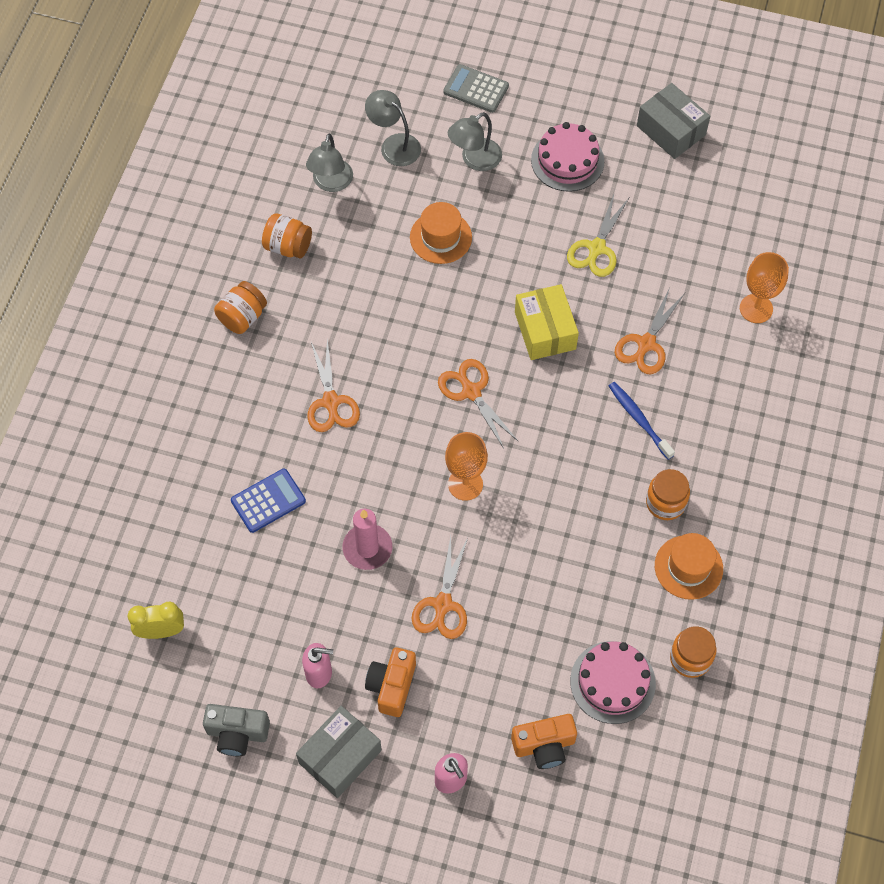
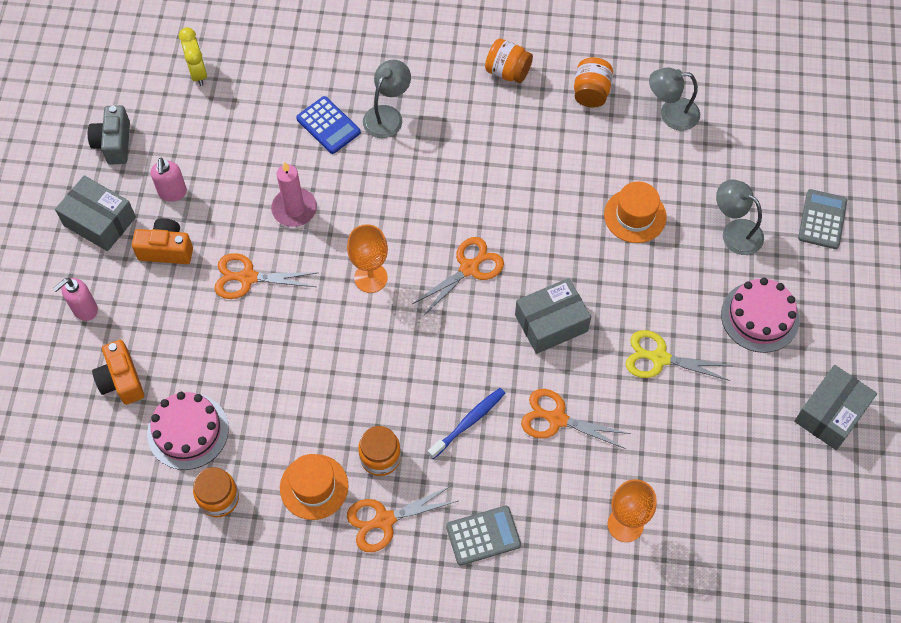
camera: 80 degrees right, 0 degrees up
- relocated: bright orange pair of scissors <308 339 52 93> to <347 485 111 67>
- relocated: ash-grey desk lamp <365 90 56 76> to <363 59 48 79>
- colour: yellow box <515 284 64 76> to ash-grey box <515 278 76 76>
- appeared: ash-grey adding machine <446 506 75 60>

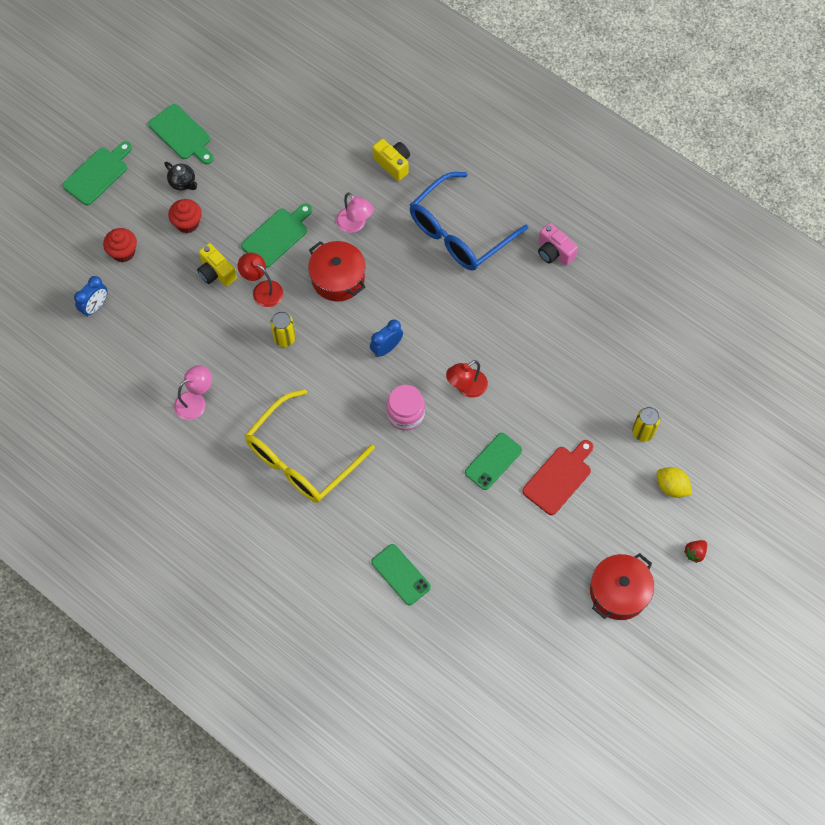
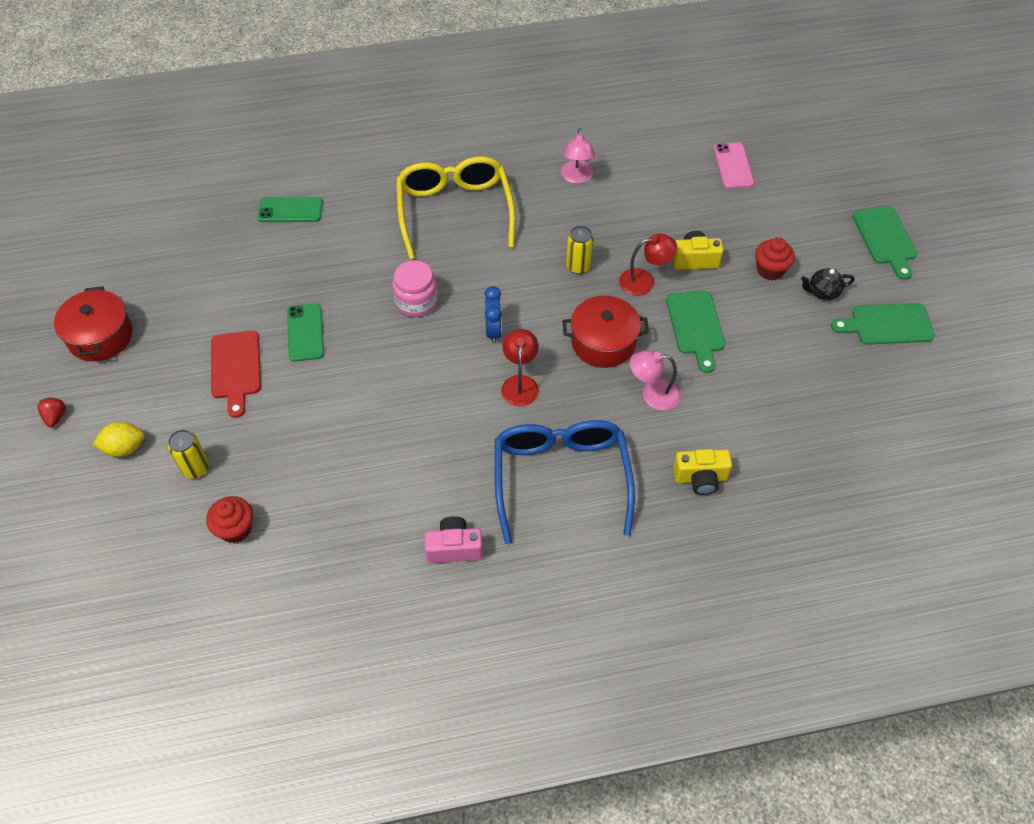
camera: 130 degrees right, 10 degrees down
- exchanged: royal blue alarm clock <74 276 34 41> to rose-pink mobile phone <714 142 40 47>
- relocated: red muffin <103 228 34 34> to <206 496 47 47>
- relocated: red desk lamp <446 360 42 38> to <501 329 38 78>

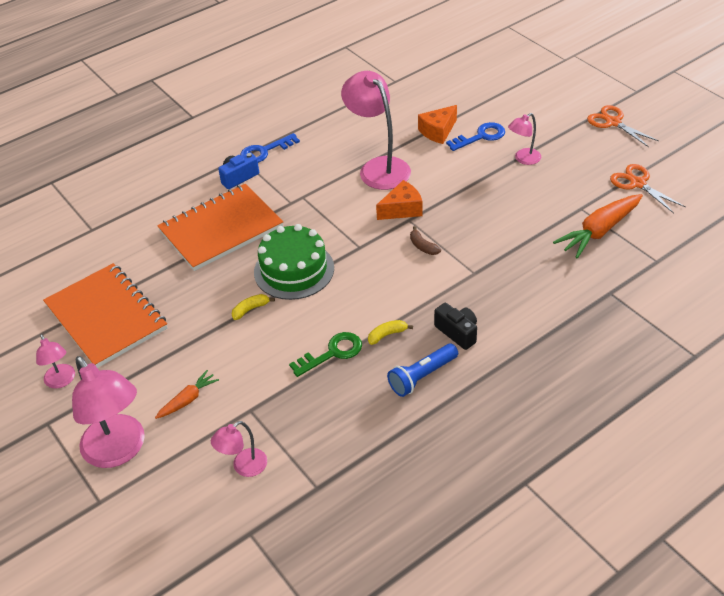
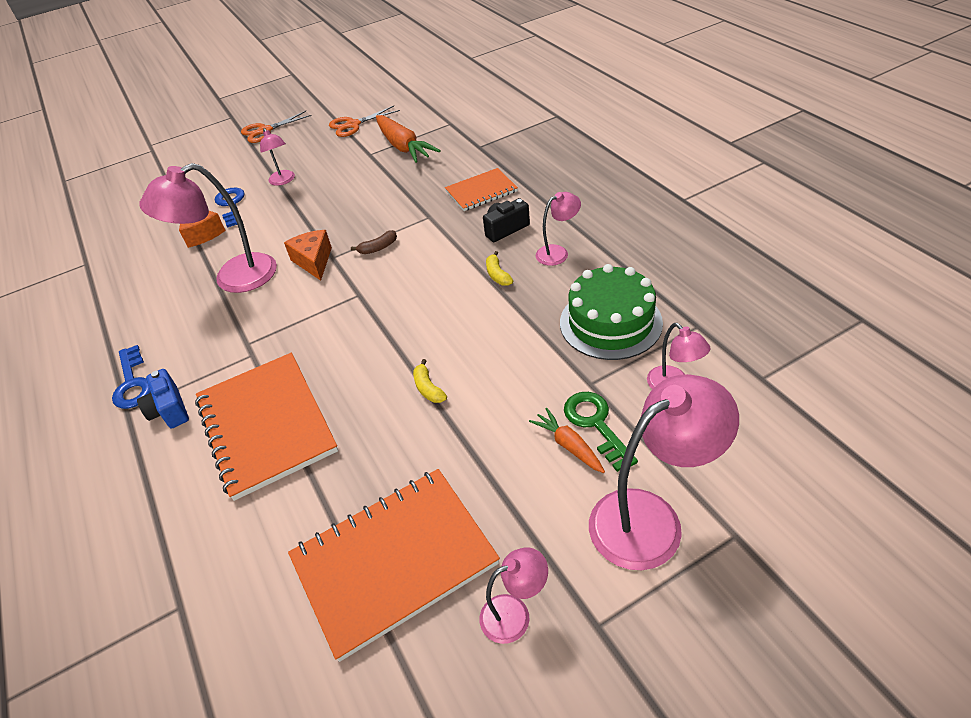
camera: 80 degrees left, 0 degrees up
- relocated: leaf-green gateau <254 224 80 76> to <560 264 103 96>
- relocated: leaf-green latchkey <289 332 73 45> to <564 392 74 80>
- exchanged: royal blue flashlight <387 343 71 54> to rose-pink desk lamp <536 192 45 74>
- appeared: bright orange notepad <445 168 73 43>

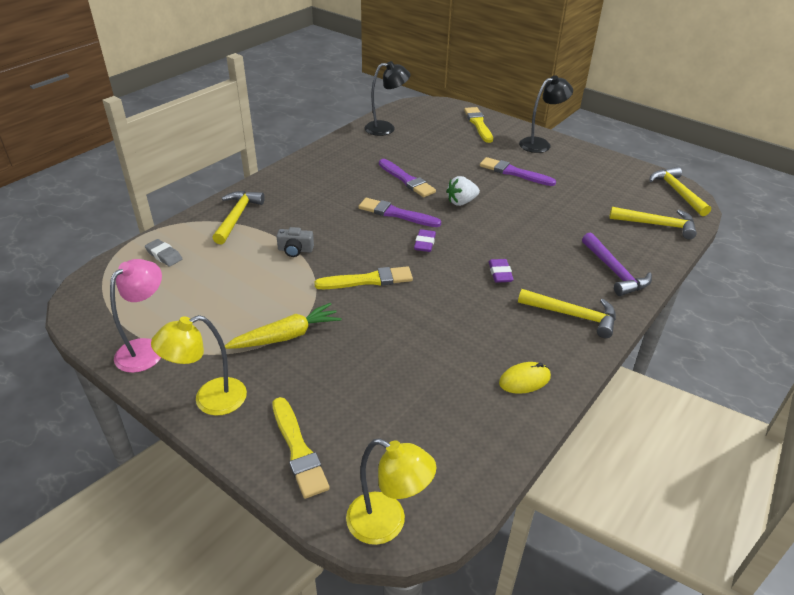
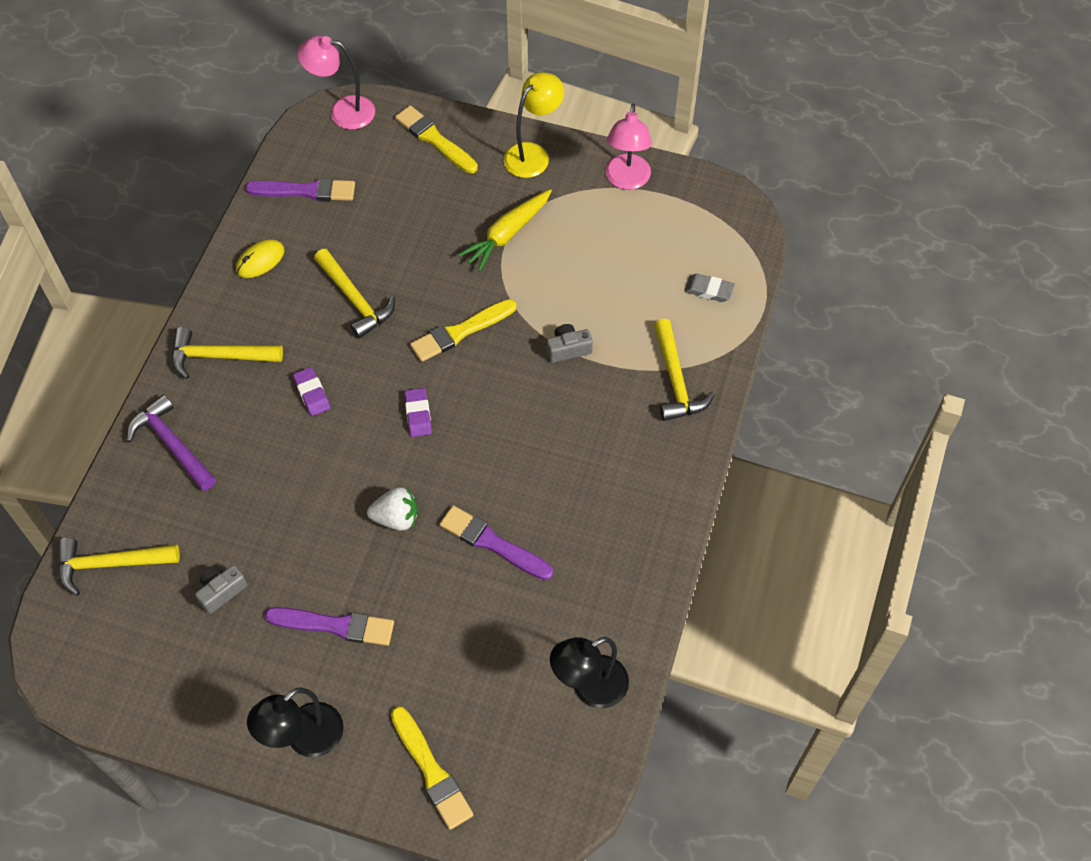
camera: 160 degrees right, 20 degrees up
- colour: yellow desk lamp <346 438 90 107> to rose-pink desk lamp <297 36 78 94>
- relocated: purple paintbrush <358 198 83 29> to <245 178 110 23>
- spun: snow-white berry <446 176 34 30> = <367 487 51 44> 45 degrees clockwise
- relocated: yellow claw hammer <649 167 62 49> to <314 249 81 90>
- appeared: ash-grey photo camera <195 565 53 49>

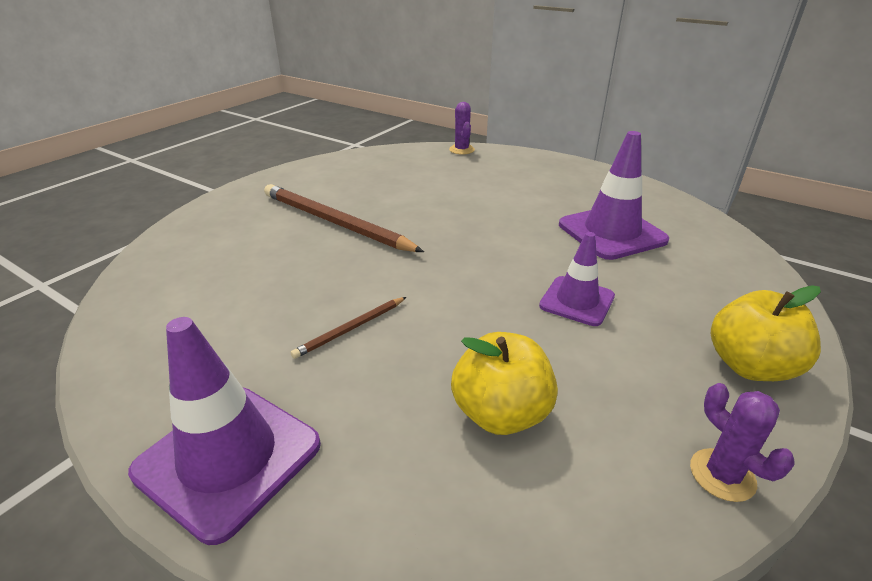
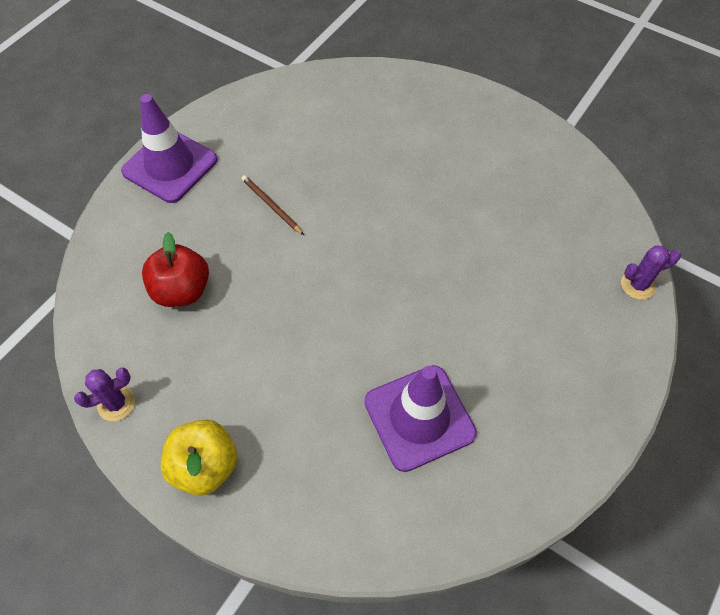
camera: 90 degrees right, 25 degrees up
- missing: brown lead pencil <264 184 160 68>
- colour: yellow toy apple <451 332 107 103> to red toy apple <142 232 67 75>
- missing: purple safety cone <539 232 76 94>

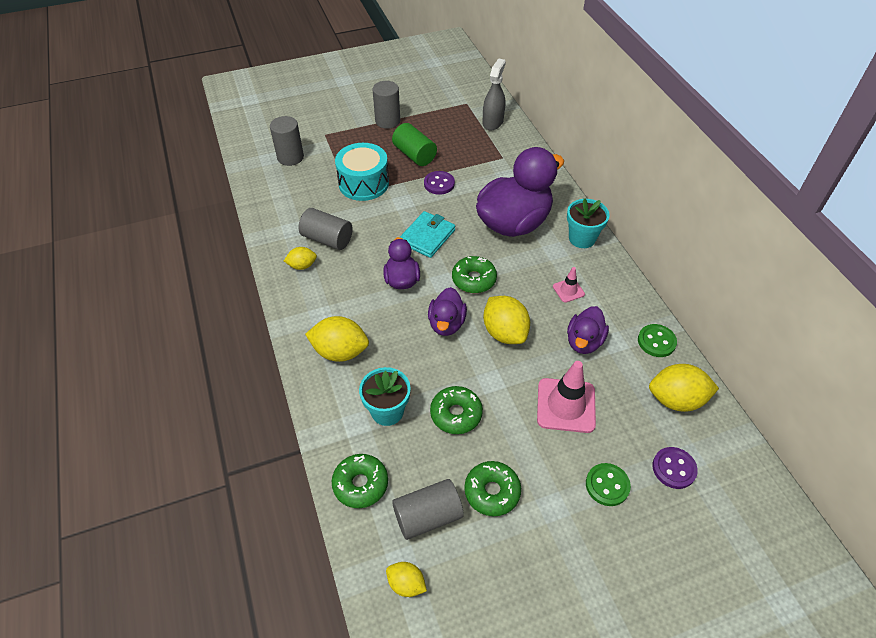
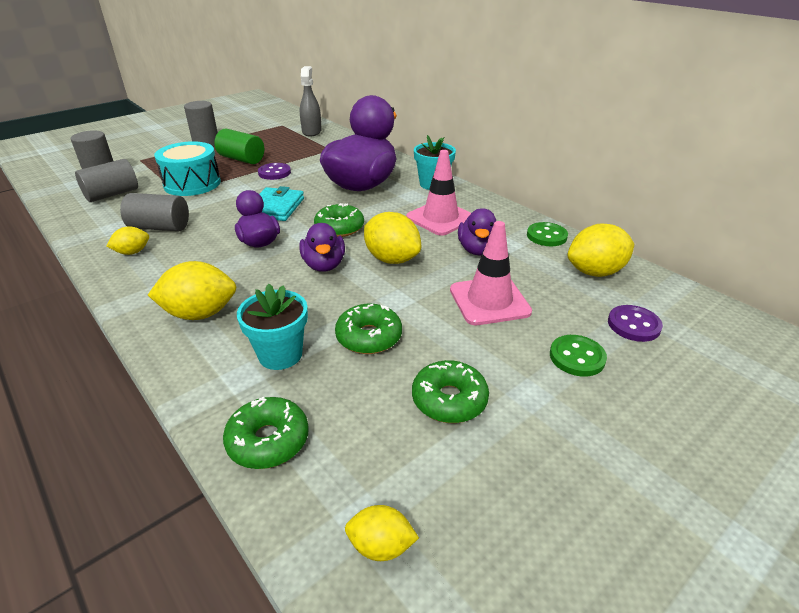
camera: 20 degrees left, 15 degrees down
- relocated: ash-grey cylinder <392 479 72 61> to <75 159 63 43>
- size: rose-pink safety cone <553 267 32 36> = <406 150 65 86> x1.97

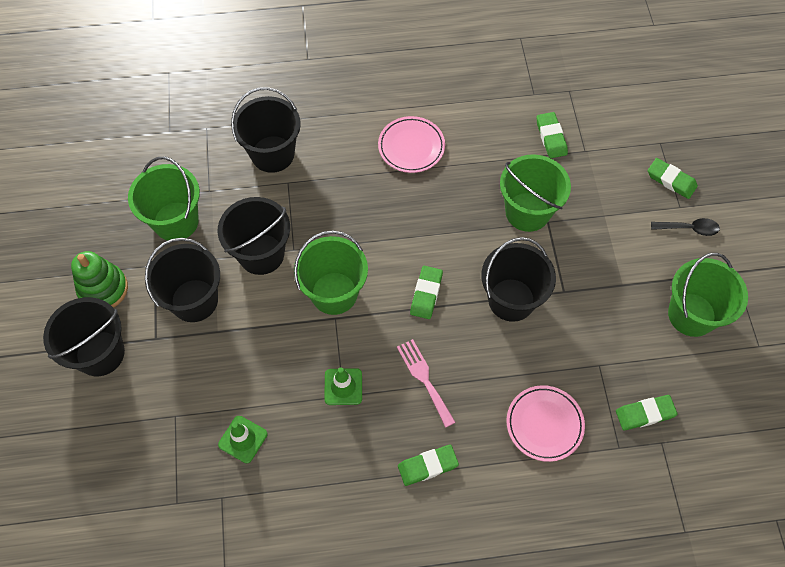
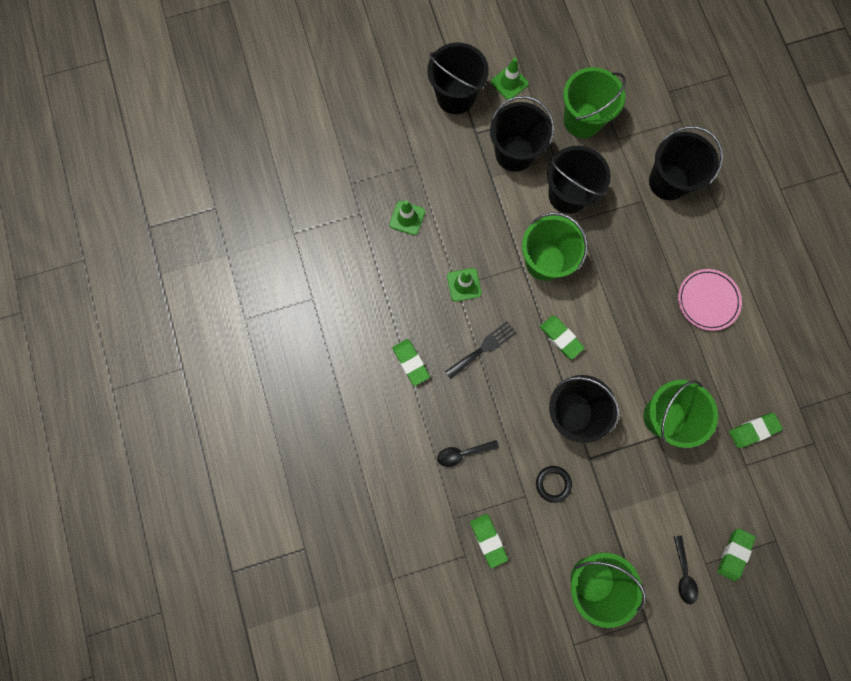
camera: 80 degrees right, 15 degrees up
- exchanged: leaf-green stacking toy <71 251 57 57> to leaf-green safety cone <491 58 38 42>
- colour: rose-pink table fork <397 339 59 89> to jet-black table fork <445 321 71 58>
- spun: leaf-green pencil eraser <410 266 33 53> = <540 316 45 43> 45 degrees clockwise
- exchanged: rose-pink plate <507 385 78 77> to jet-black tablespoon <437 440 62 27>
- appeared: jet-black hoop <536 466 36 37>

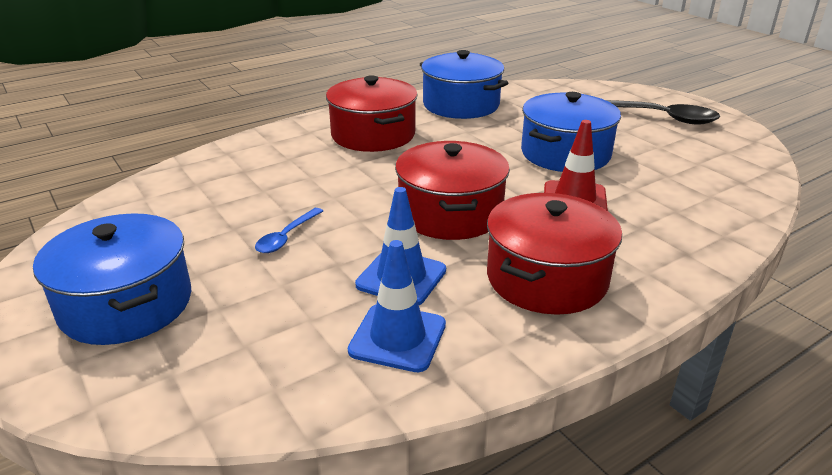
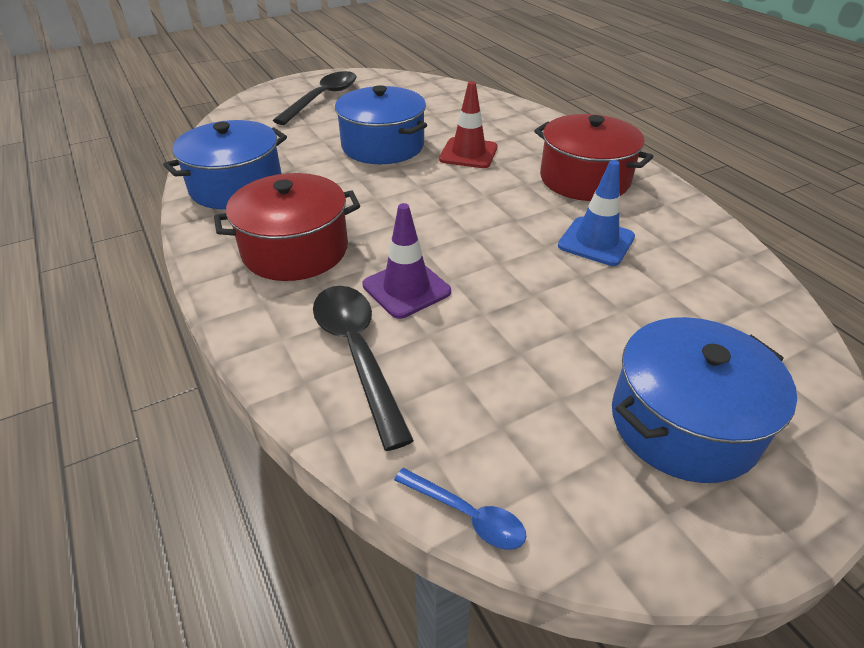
camera: 85 degrees left, 10 degrees up
- relocated: royal blue tablespoon <255 208 68 45> to <394 468 132 82>
- missing: royal blue safety cone <348 240 98 132>
- missing: red stockpot <395 141 115 99>
- appeared: jet-black tablespoon <313 286 101 165>
- appeared: purple safety cone <363 203 88 116>

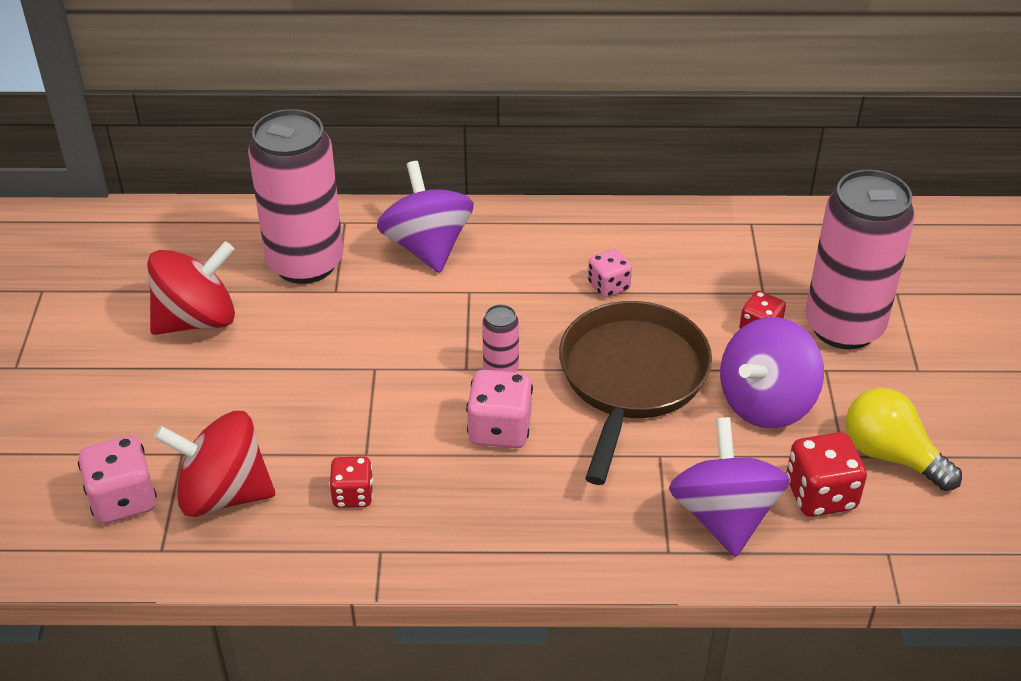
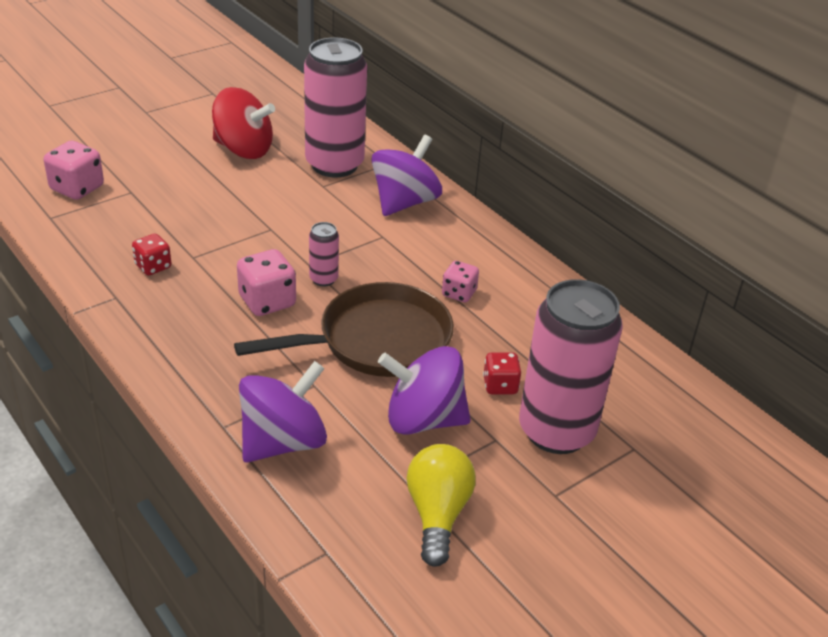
camera: 50 degrees right, 5 degrees down
- missing: red whirligig <154 411 121 106>
- missing: red die <786 432 81 85>

